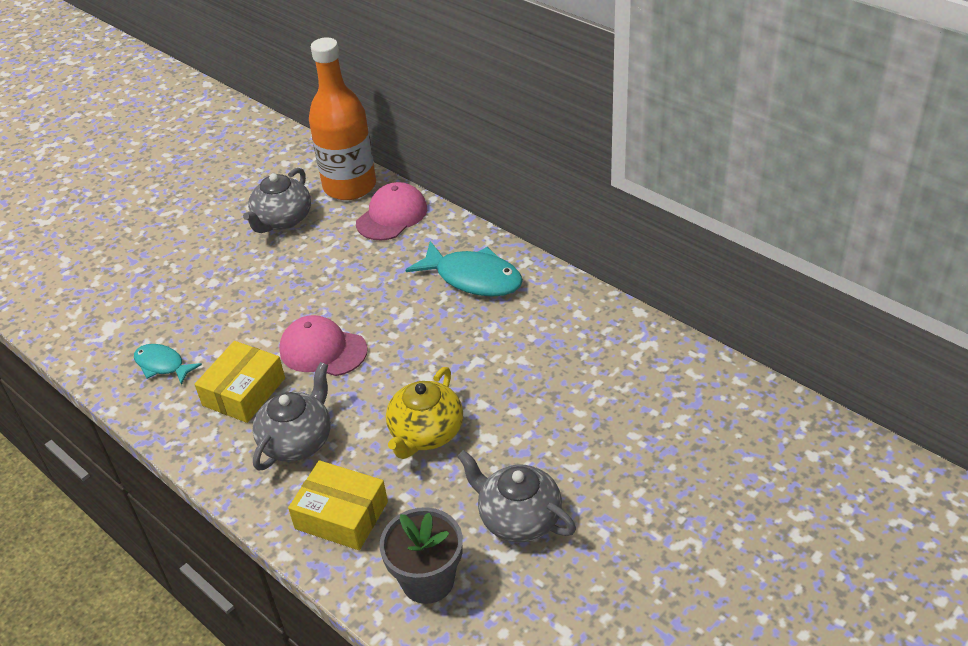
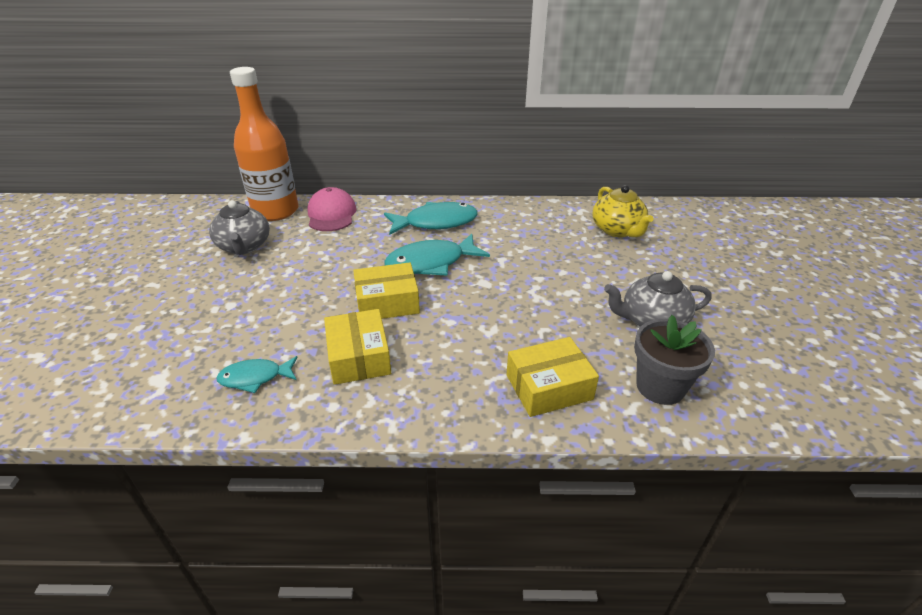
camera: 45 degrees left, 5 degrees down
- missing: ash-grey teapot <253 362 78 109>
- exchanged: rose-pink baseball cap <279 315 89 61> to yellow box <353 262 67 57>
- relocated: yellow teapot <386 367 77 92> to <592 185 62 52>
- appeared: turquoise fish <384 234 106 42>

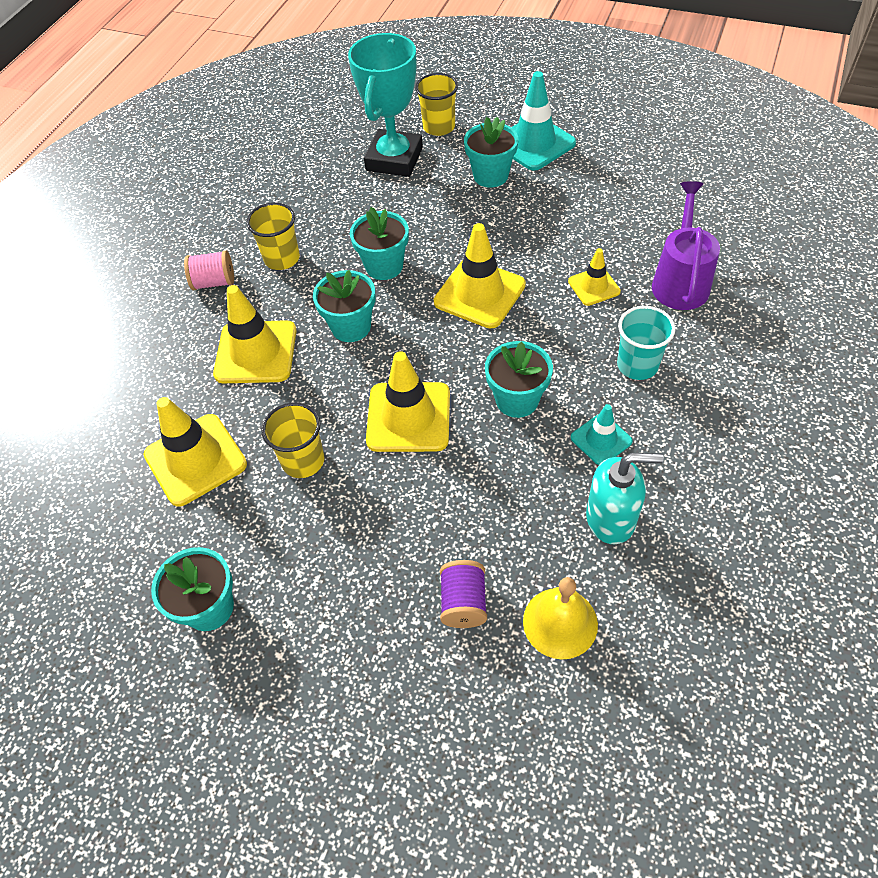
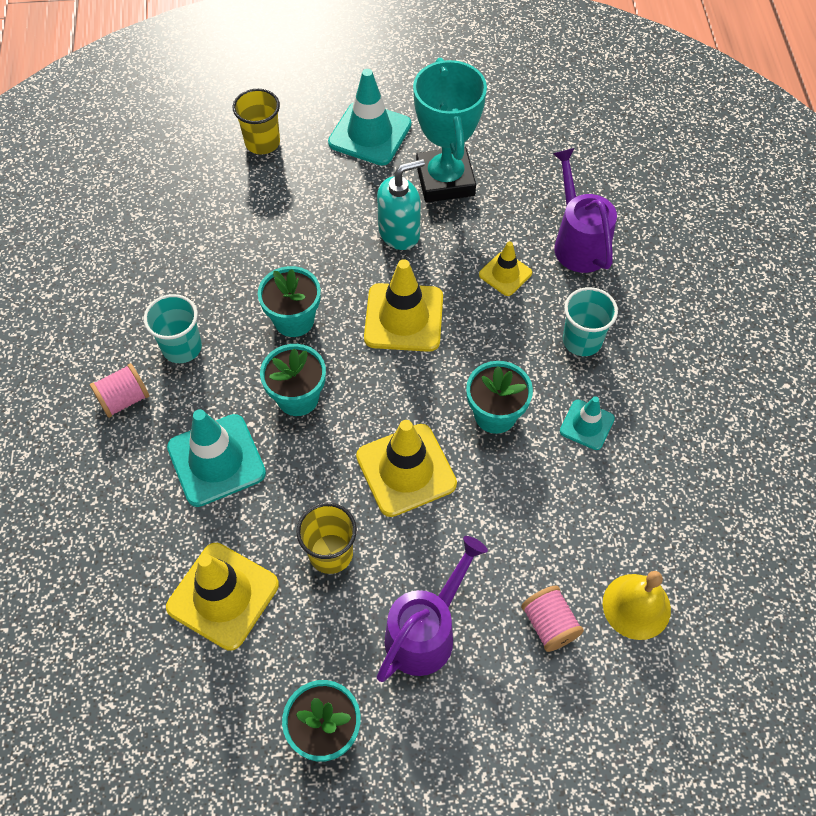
camera: 30 degrees left, 5 degrees up
- colour: yellow safety cone <213 285 83 98> to turquoise safety cone <167 409 99 98>
- colour: yellow cup <246 202 54 68> to turquoise cup <144 294 58 69>
- relocated: turquoise prize cup <348 33 75 144> to <413 58 74 145>
- colour: purple reel of thread <440 560 47 68> to rose-pink reel of thread <521 585 63 67>
- missing: turquoise potted plant <464 117 54 71>
- relocated: turquoise soap dispenser <586 453 78 91> to <377 159 48 91>
- appeared: purple watering can <377 536 111 146>

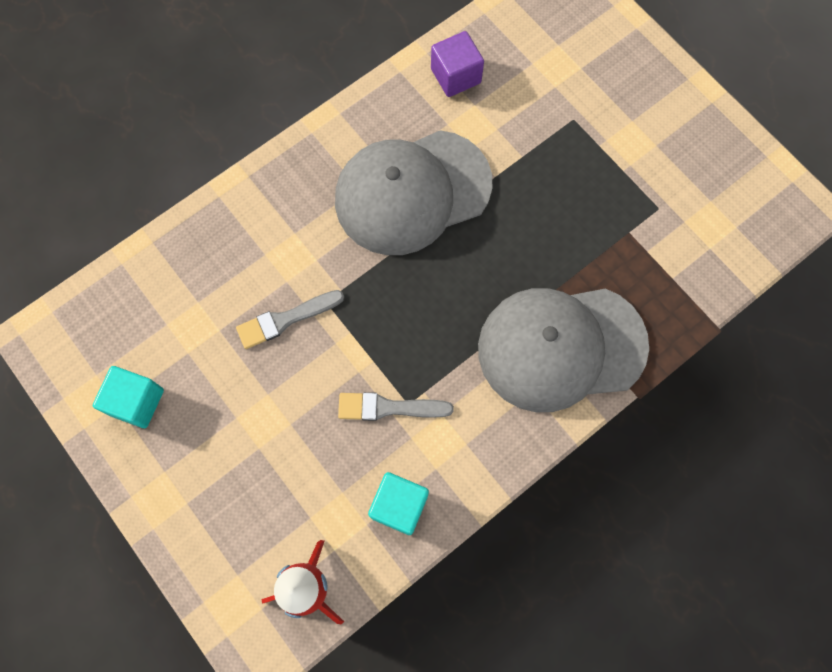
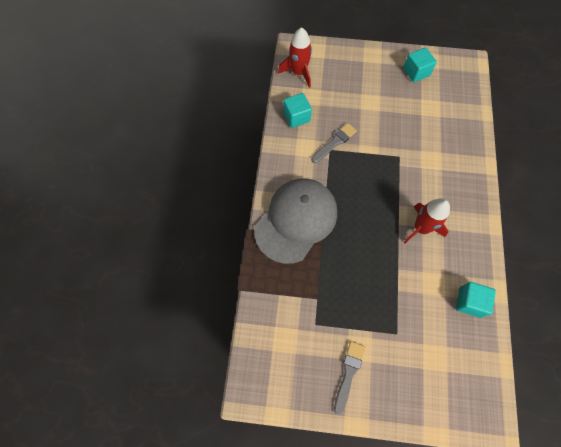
camera: 135 degrees right, 5 degrees down
- relocated: ash-grey paintbrush <236 290 108 59> to <334 341 31 74>
- exchanged: ash-grey baseball cap <335 130 157 125> to red rocket <404 199 46 44>
- colour: purple cube <431 31 53 66> to turquoise cube <456 282 40 36>

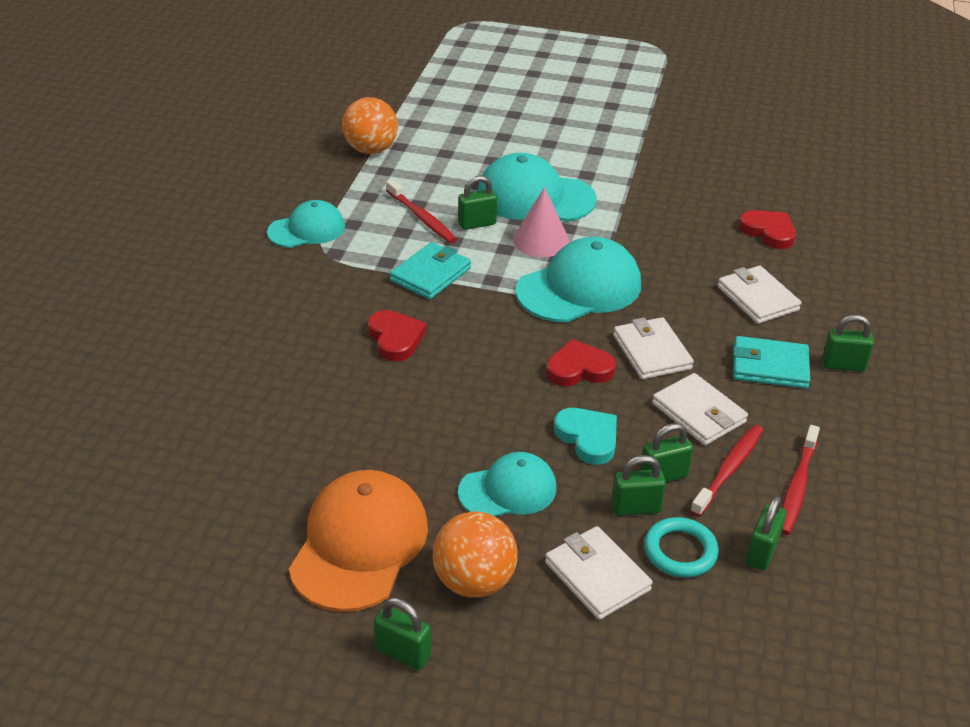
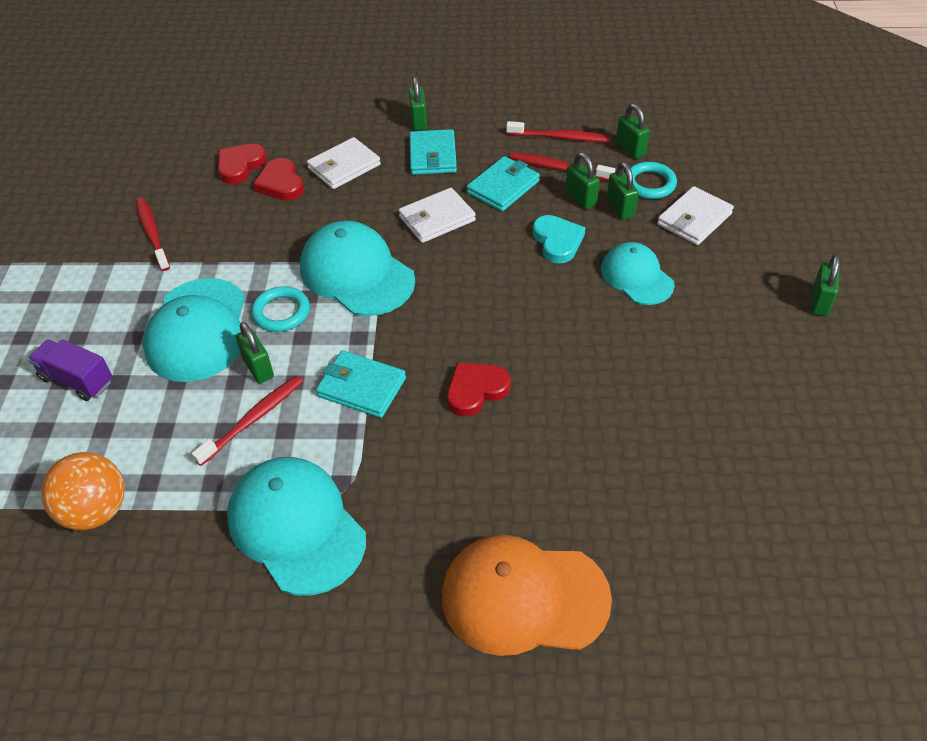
camera: 100 degrees left, 10 degrees up
- size: turquoise baseball cap <267 200 78 48> = <227 457 139 139> x1.60
- relocated: bright orange baseball cap <289 470 139 142> to <442 535 170 121>
- missing: bright orange sphere <432 511 86 87>
- exchanged: rose-pink solid cone <513 187 56 70> to turquoise hoop <251 286 59 46>
- relocated: red love heart <546 339 70 48> to <253 158 51 43>
- spun: turquoise love heart <554 408 63 57> = <533 215 53 49> 120 degrees clockwise
- colour: snow-white wallet <652 373 96 72> to turquoise wallet <466 156 74 56>
- spun: leaf-green small lock <746 495 41 76> = <616 104 34 55> 45 degrees clockwise
- appeared: purple lorry <28 339 84 62>
- appeared: red dental brush <136 198 34 73>

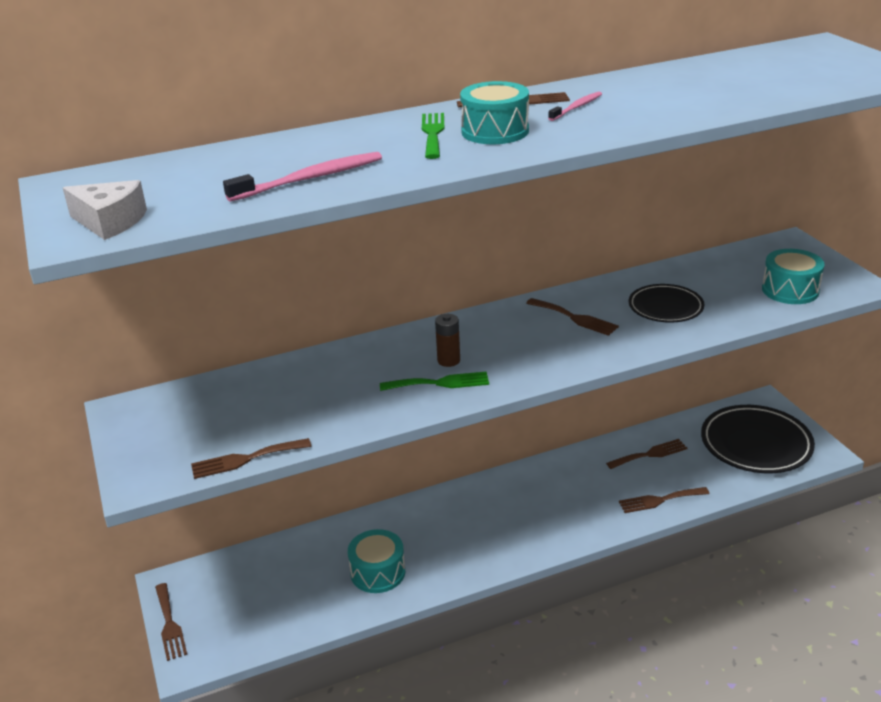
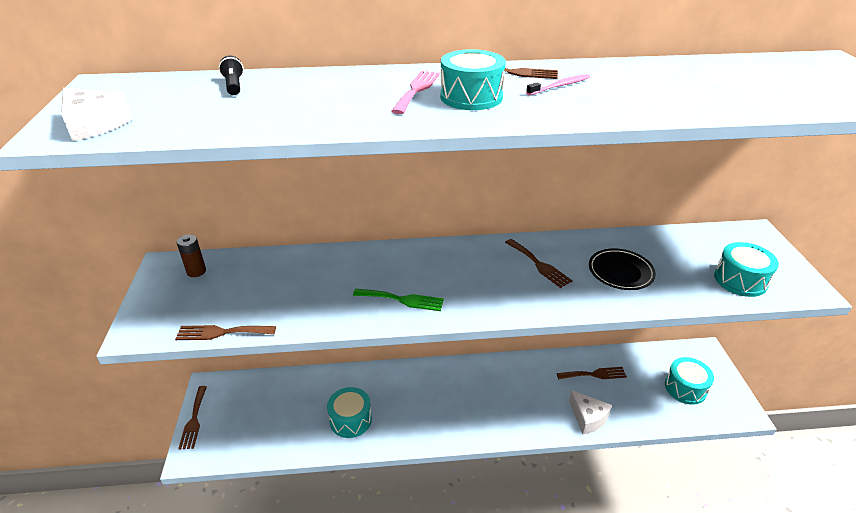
camera: 15 degrees right, 5 degrees up
- missing: rose-pink dental brush <223 152 159 50>
- colour: leaf-green table fork <422 113 22 46> to rose-pink table fork <391 71 49 43>
- relocated: brown AA battery <435 314 25 53> to <176 235 30 42>
- exchanged: brown table fork <619 487 91 26> to snow-white cheese <569 390 43 44>
- exchanged: jet-black plate <701 405 114 68> to turquoise snare drum <665 357 49 48>
- appeared: jet-black flashlight <219 55 25 40>

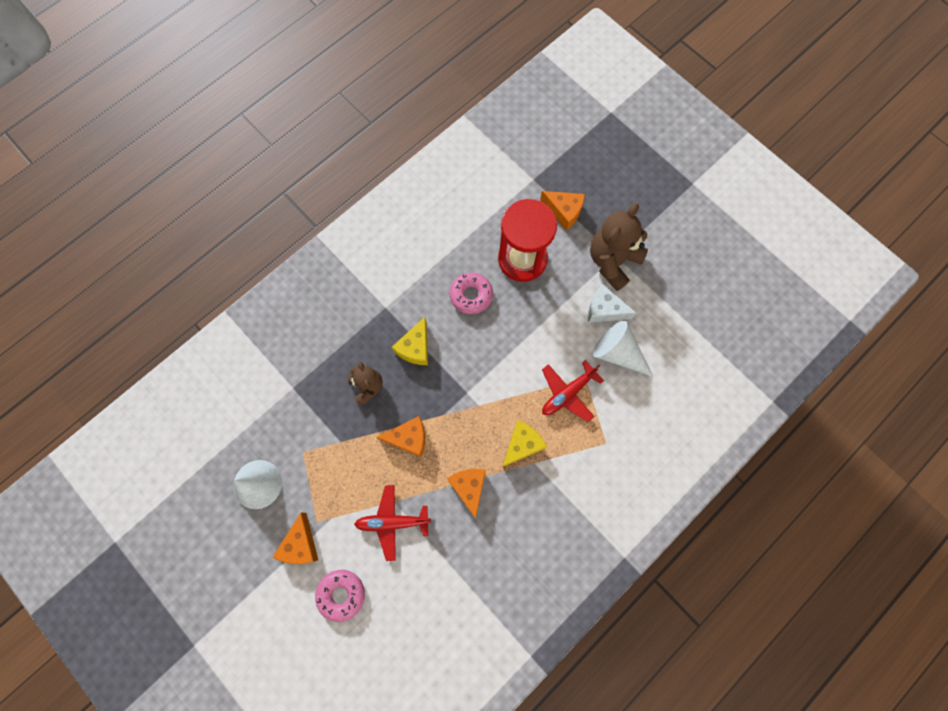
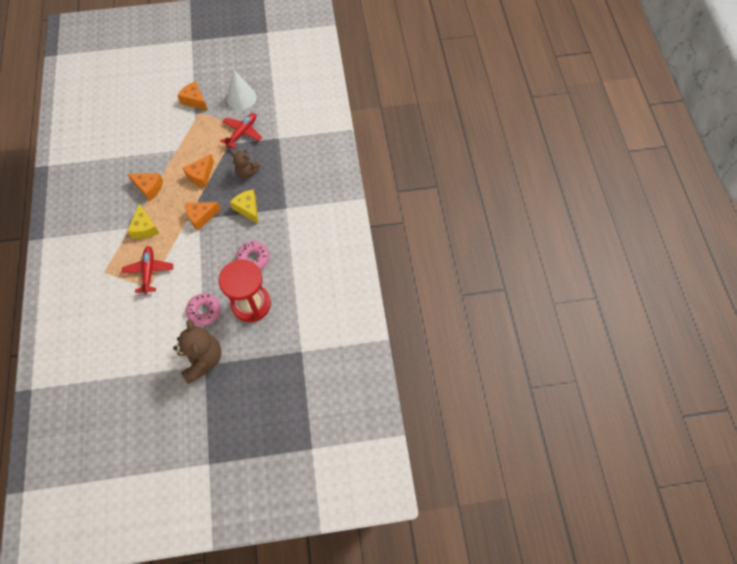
camera: 125 degrees right, 10 degrees down
- relocated: rose-pink glazed donut <315 570 50 52> to <186 293 35 33>
- relocated: red aeroplane <354 485 77 76> to <220 113 42 36>
- relocated: bright orange cheese <540 191 45 40> to <185 202 36 29>
- missing: snow-white cheese <588 283 48 40>
- missing: snow-white solid cone <593 321 60 56>

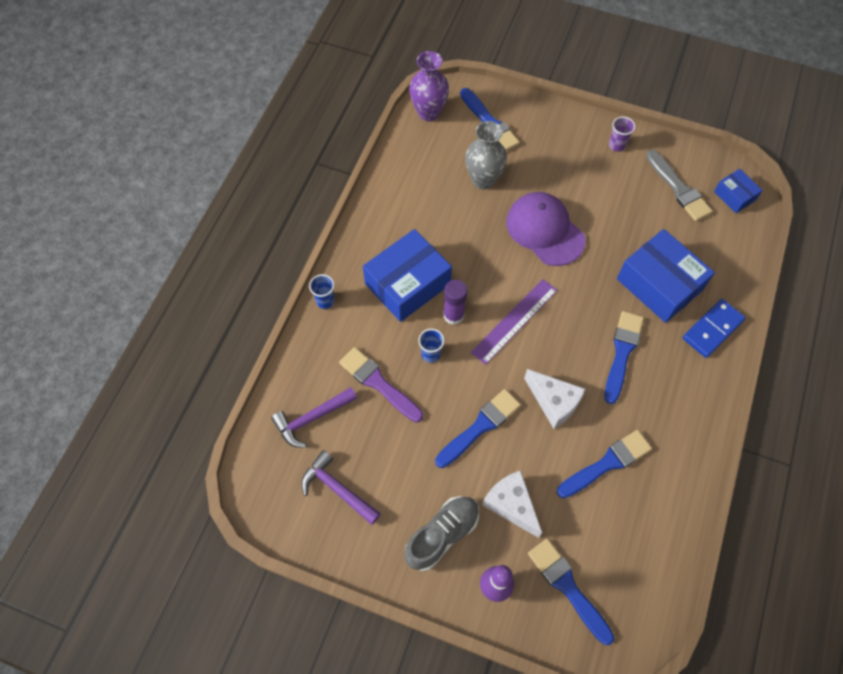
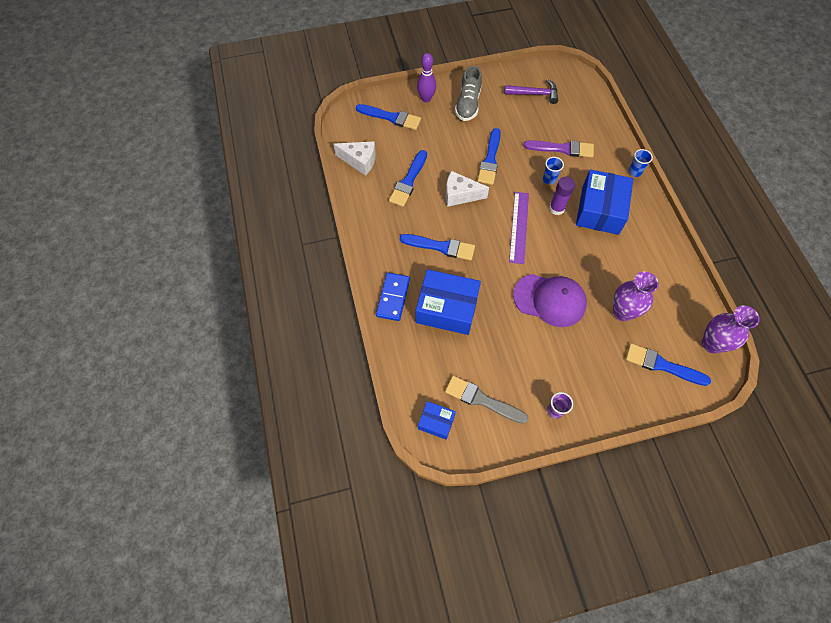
camera: 145 degrees right, 0 degrees up
- missing: purple claw hammer <271 387 86 61>
- colour: ash-grey vase <465 121 42 68> to purple vase <613 271 46 50>
- relocated: snow-white cheese <482 470 60 68> to <334 141 42 35>
- spun: royal blue paintbrush <604 311 40 93> = <400 234 75 26> 60 degrees counterclockwise

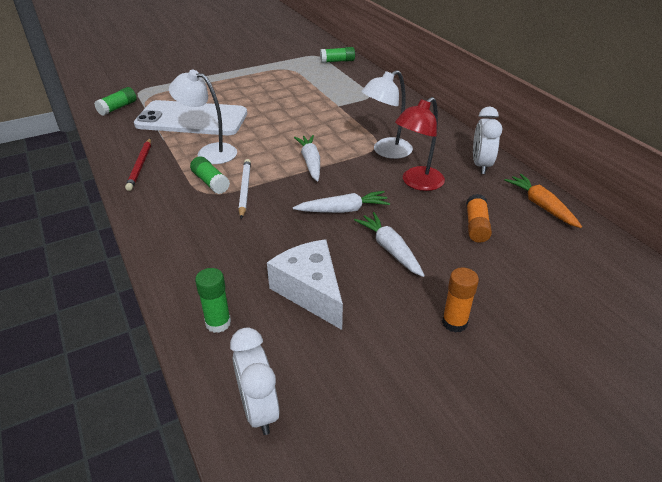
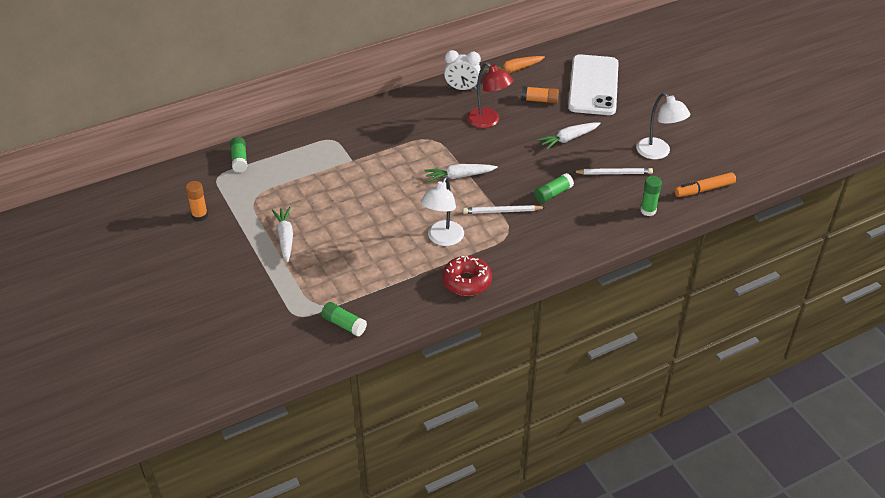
camera: 90 degrees left, 5 degrees up
- exchanged: red lead pencil <125 138 26 53> to red glazed donut <442 256 50 40>
- relocated: snow-white mobile phone <134 100 113 35> to <568 54 51 61>
- relocated: leaf-green glue <190 156 40 38> to <534 173 40 30>
- exchanged: snow-white alarm clock <230 327 50 108> to bright orange marker pen <674 172 62 25>
- exchanged: snow-white cheese <267 239 76 91> to snow-white lead pencil <573 168 80 7>
- relocated: snow-white carrot <293 191 97 22> to <272 207 21 55>
- relocated: snow-white desk lamp <362 70 51 89> to <636 93 54 66>
- relocated: bright orange glue <442 268 37 65> to <185 181 23 40>

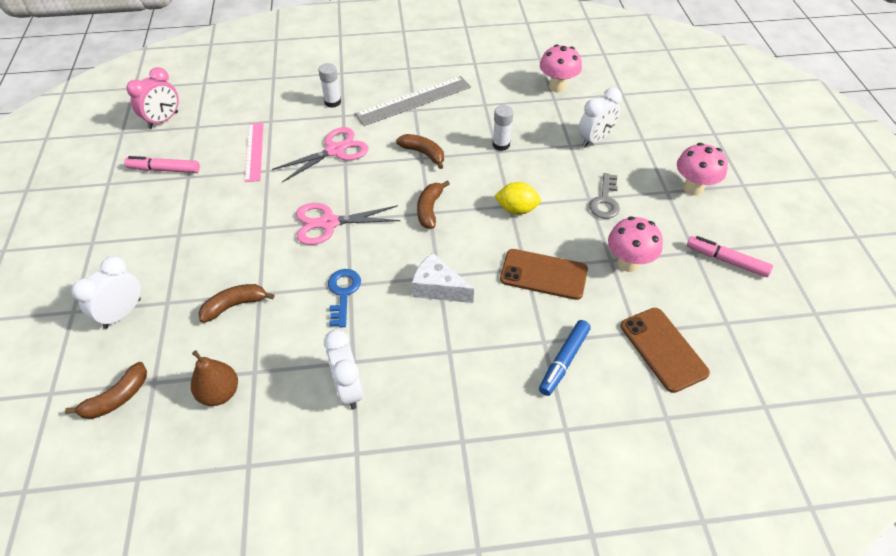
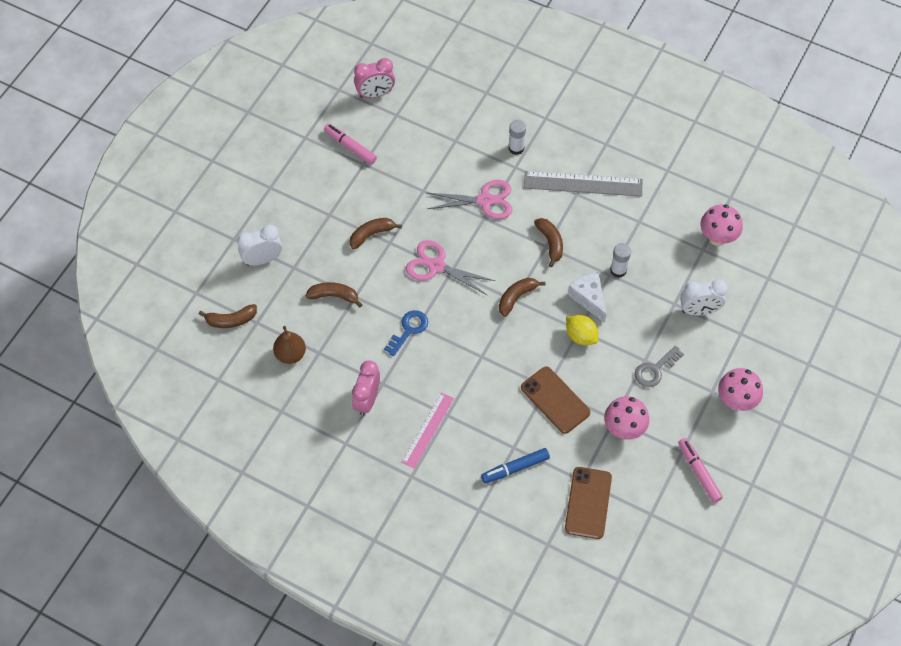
camera: 35 degrees right, 10 degrees up
- relocated: rose-pink straightedge <245 123 19 59> to <402 392 52 77>
- colour: snow-white alarm clock <324 329 39 81> to rose-pink alarm clock <352 360 28 56>
- relocated: snow-white cheese <412 253 62 50> to <568 272 38 51>
- appeared: brown toy banana <350 218 52 32>

